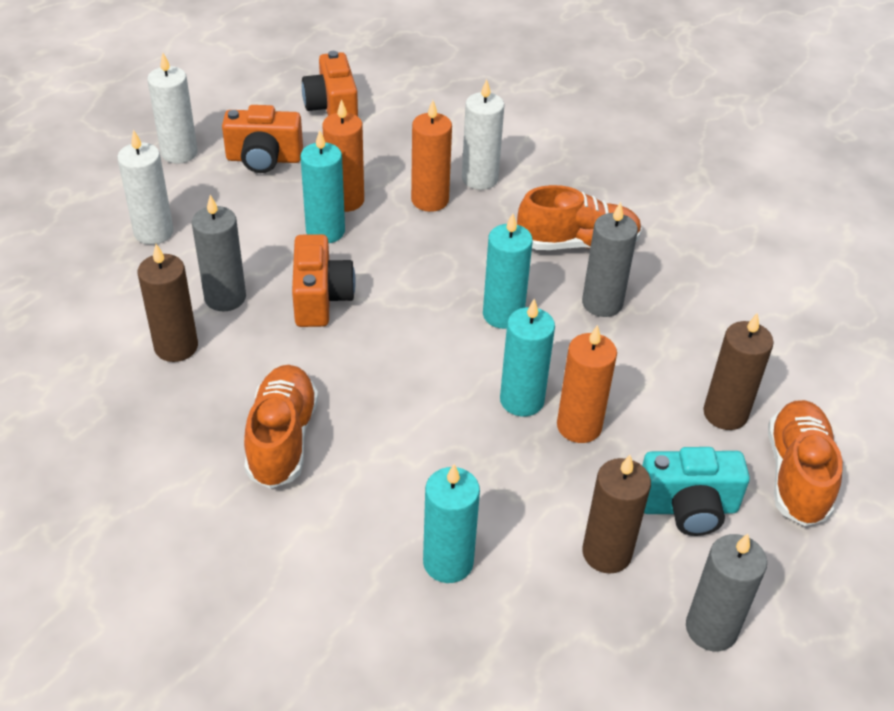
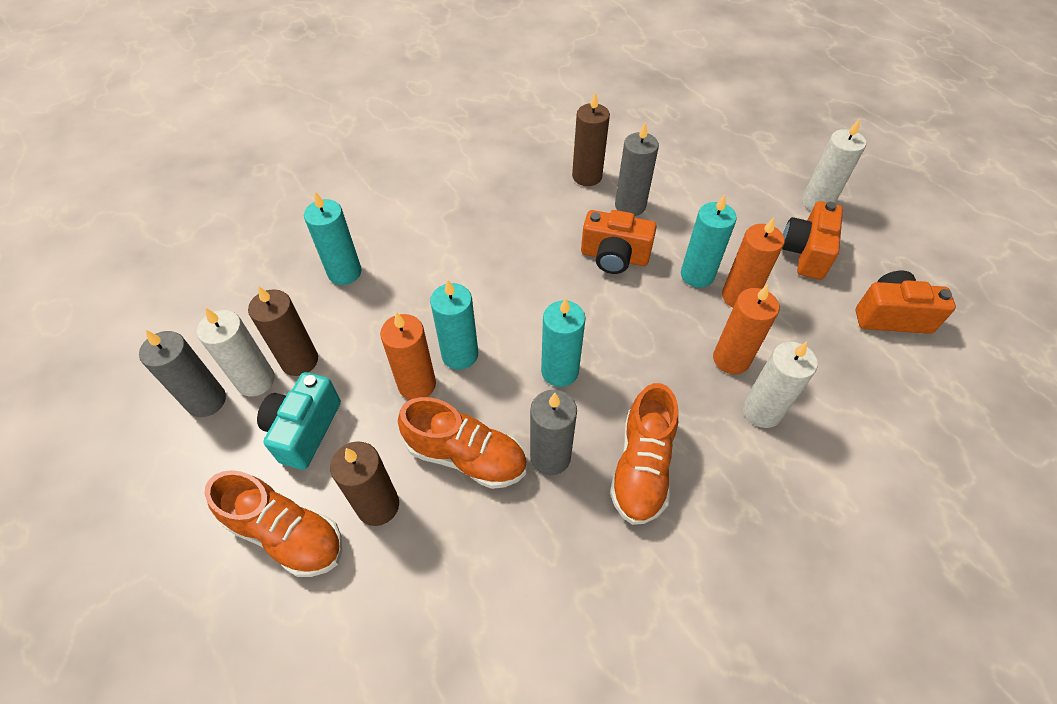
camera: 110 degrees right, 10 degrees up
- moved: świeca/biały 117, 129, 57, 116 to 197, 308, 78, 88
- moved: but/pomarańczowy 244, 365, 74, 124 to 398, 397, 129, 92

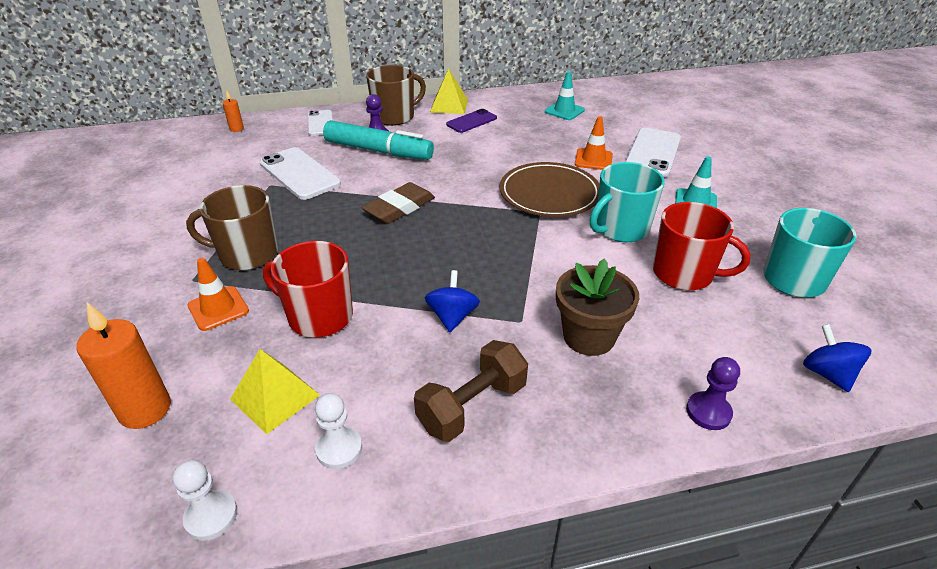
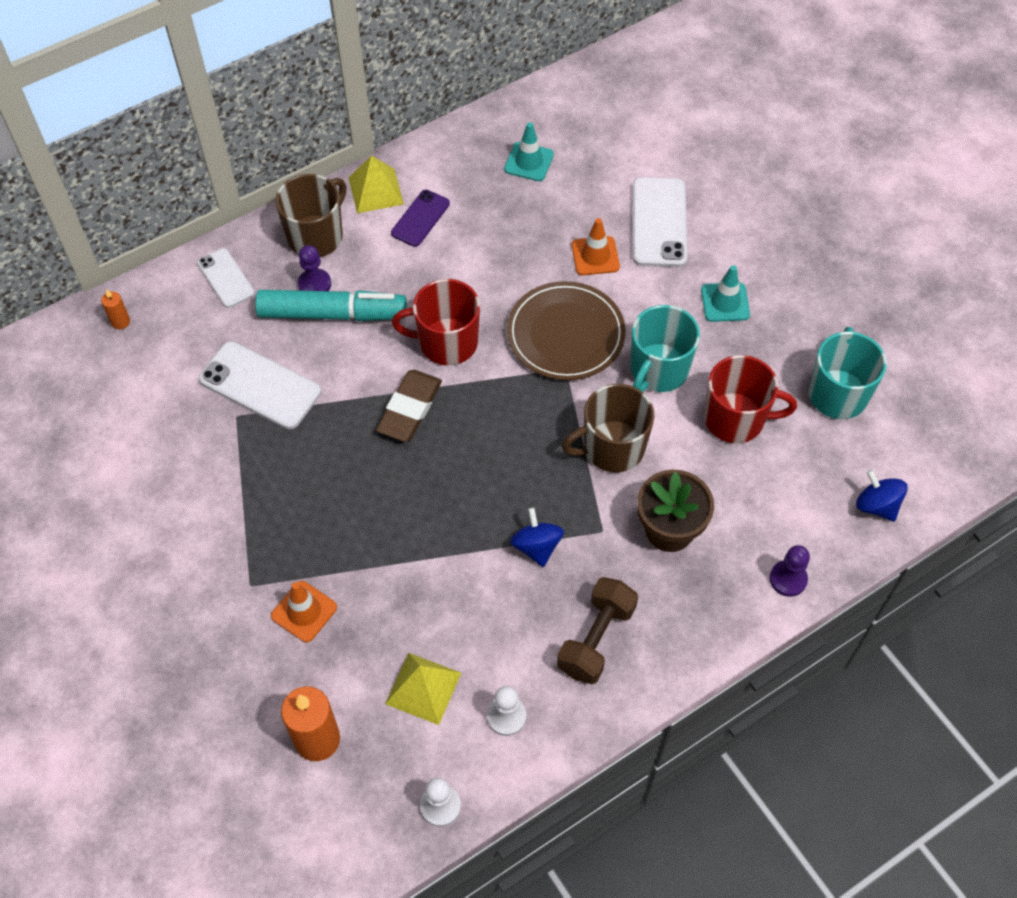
camera: 20 degrees left, 20 degrees up
- moved: kubek/brązowy 186, 185, 92, 85 to 562, 384, 93, 88
- moved: kubek/czerwony 263, 241, 90, 97 to 392, 279, 88, 87

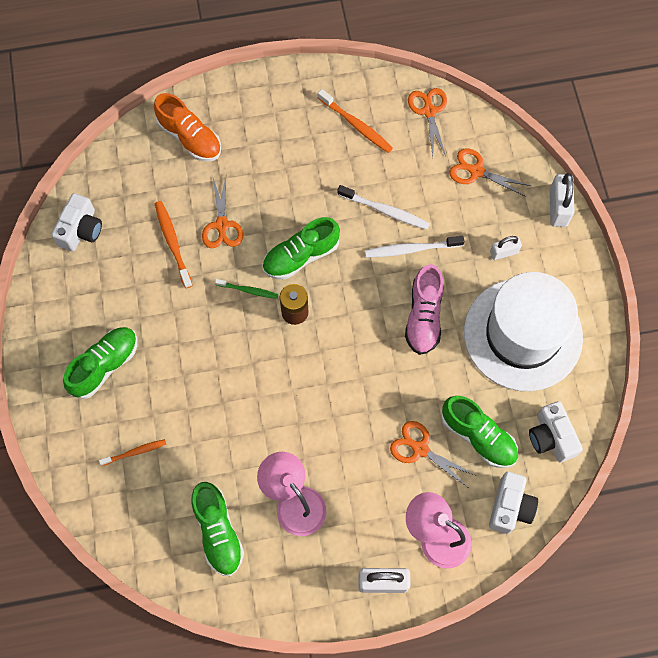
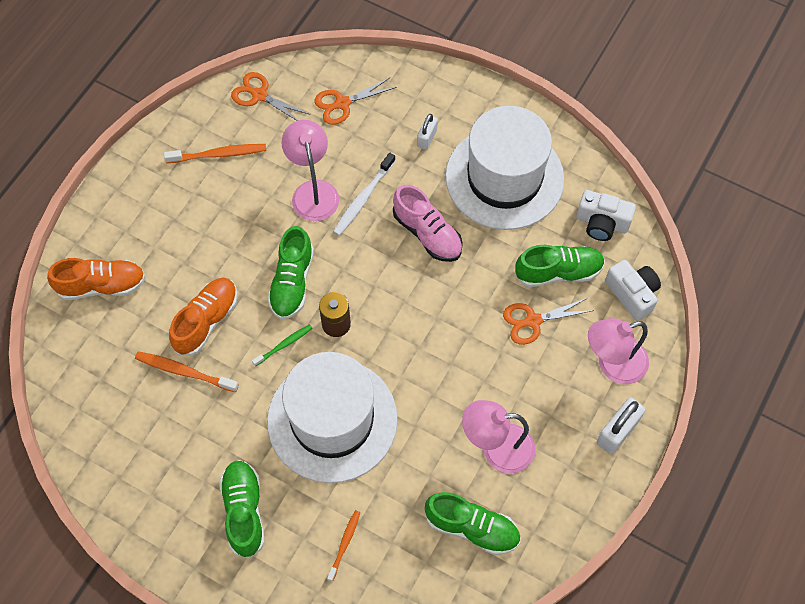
camera: 50 degrees left, 5 degrees down
- removed: aparat fotograficzny/biały 51, 193, 51, 58
- removed: kłódka/biały 550, 173, 24, 54
- added: kapelusz/biały 267, 352, 131, 131
- replaced: nożyczki/pomarańczowy 202, 176, 41, 72 to but/pomarańczowy 169, 278, 69, 78
- replaced: szczoteczka do zębów/biały 337, 185, 93, 45 to lampka/różowy 281, 120, 58, 101

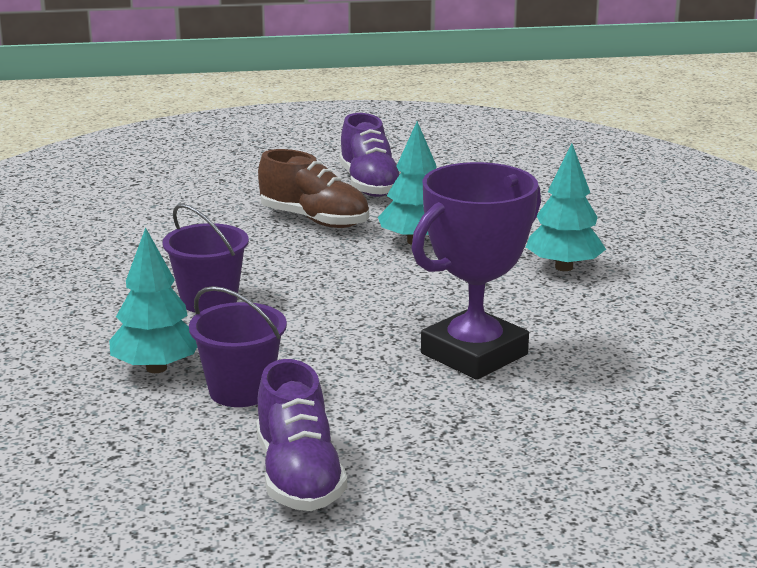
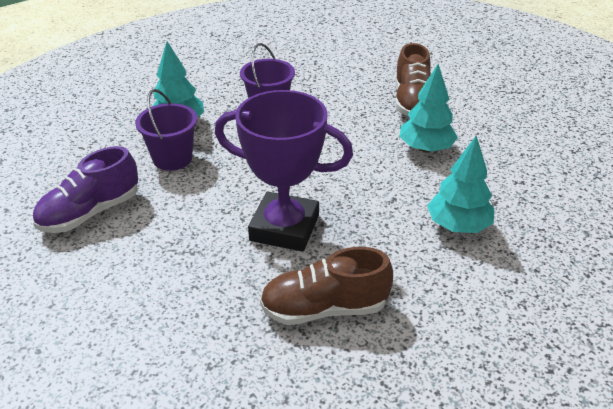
camera: 60 degrees right, 15 degrees up
- removed: but/fioletowy 339, 113, 61, 84
- added: but/brązowy 260, 247, 133, 78

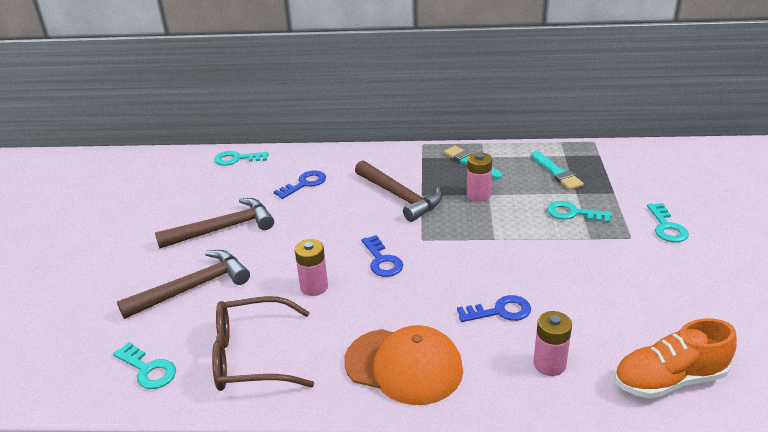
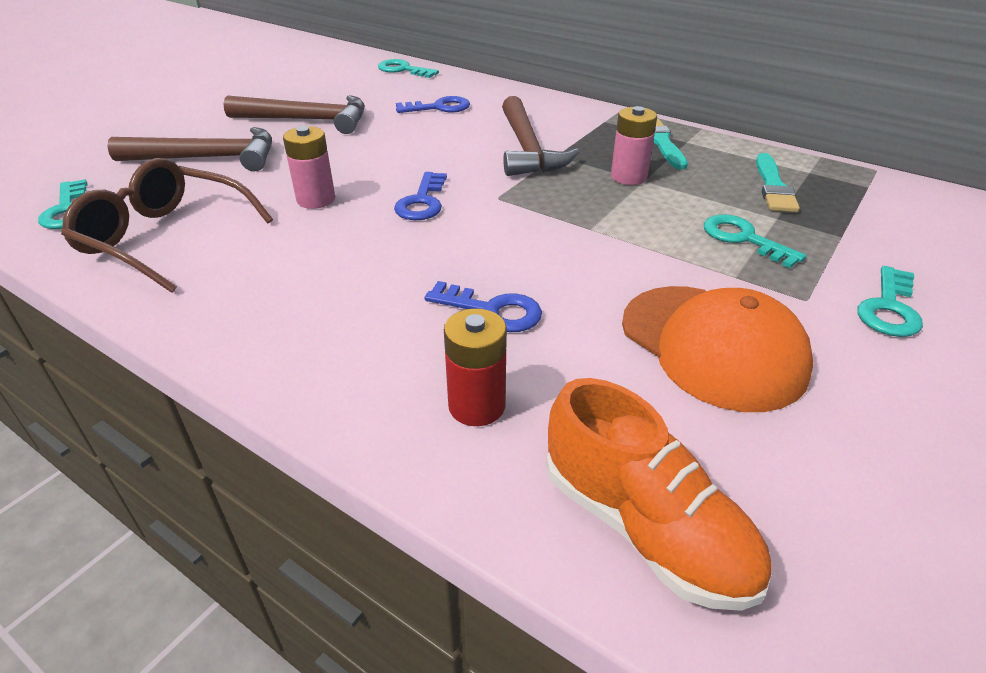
camera: 30 degrees right, 5 degrees up
- moved: czapka/pomarańczowy 344, 325, 119, 80 to 622, 286, 192, 126
- recoloured: bateria/różowy 533, 311, 39, 65 to bateria/czerwony 444, 308, 63, 118
- turned: but/pomarańczowy 614, 318, 123, 81 = 546, 378, 226, 233 150 degrees counterclockwise

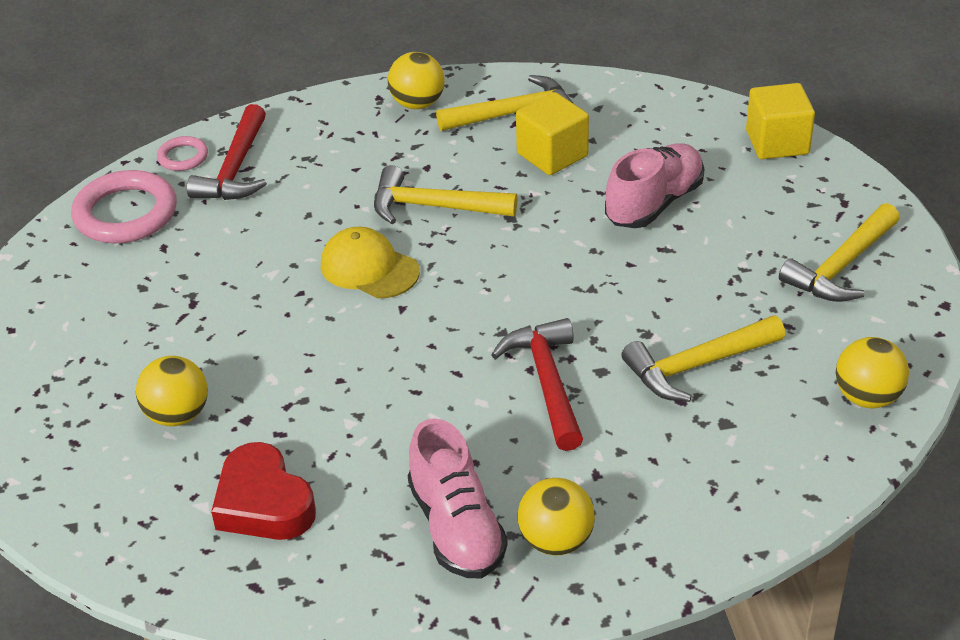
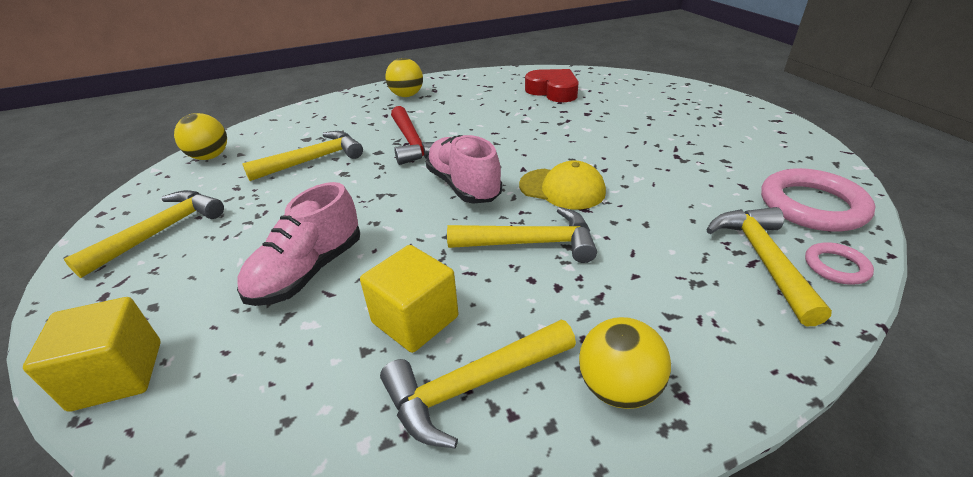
camera: 170 degrees right, 5 degrees down
- removed: piłka/żółty 136, 356, 72, 70
- moved: but/różowy 408, 418, 100, 161 to 426, 135, 76, 69
- recoloured: młotek/czerwony 187, 104, 80, 96 to młotek/żółty 707, 207, 125, 119

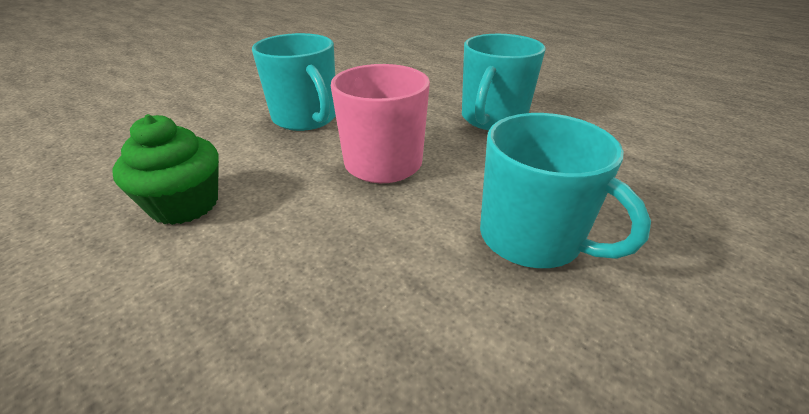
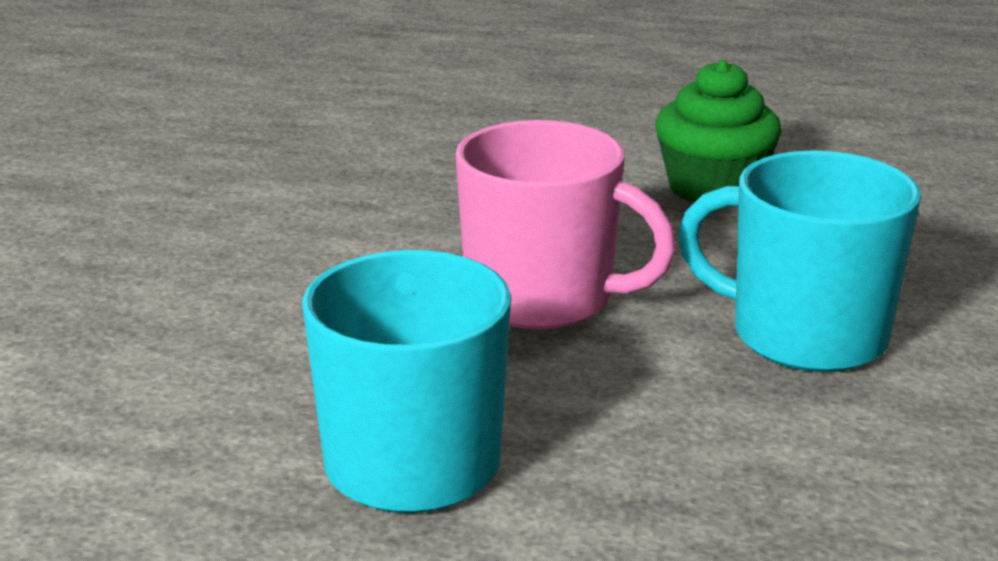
camera: 150 degrees right, 10 degrees down
- removed: kubek/turkusowy 480, 113, 171, 155

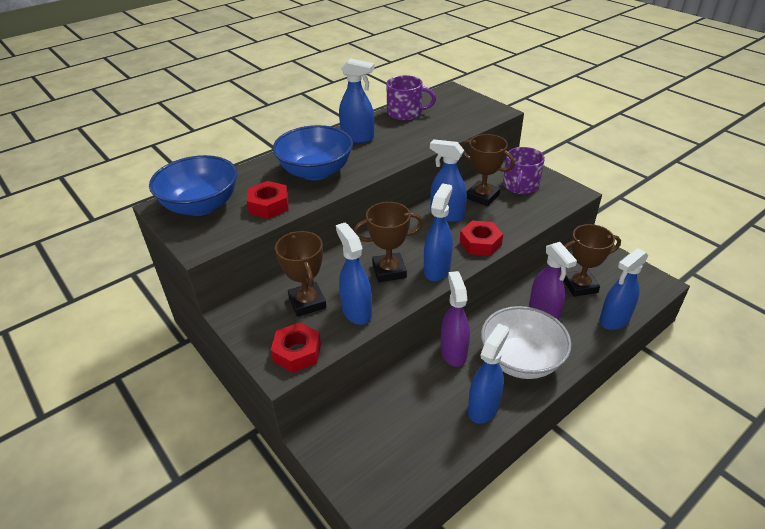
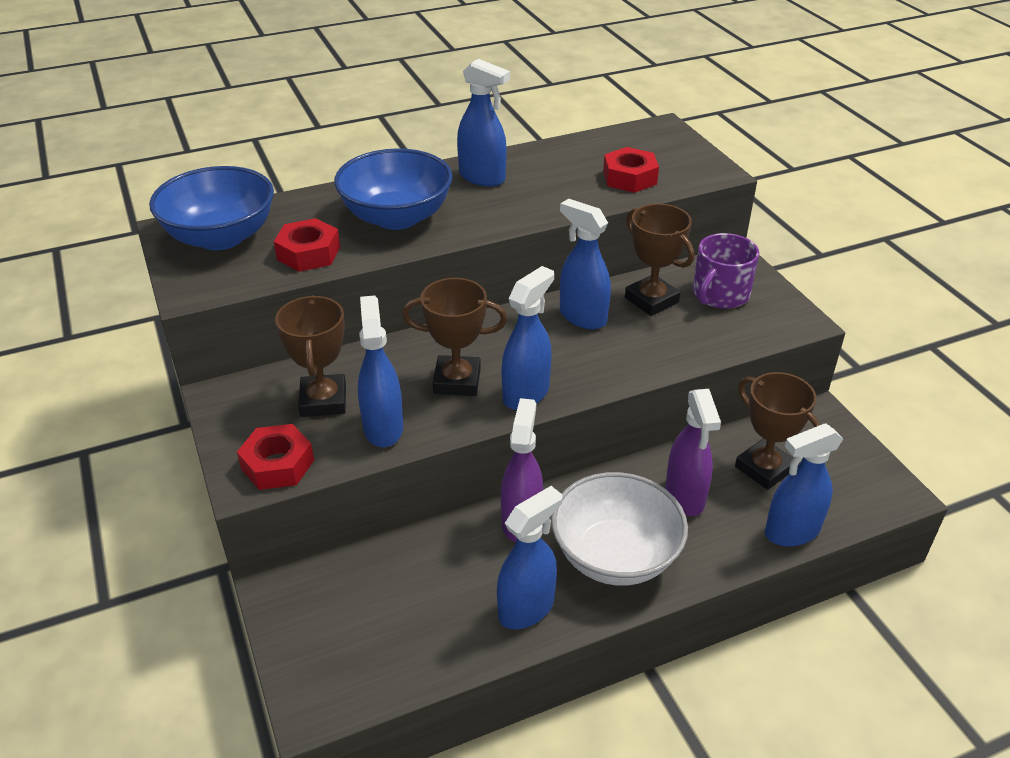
camera: 15 degrees right, 0 degrees up
- removed: kubek/fioletowy 386, 75, 50, 45
- moved: nakrętka/czerwony 460, 221, 43, 35 to 603, 147, 56, 46
- turned: puchar/brązowy 563, 224, 58, 73 = 735, 372, 85, 118 45 degrees clockwise

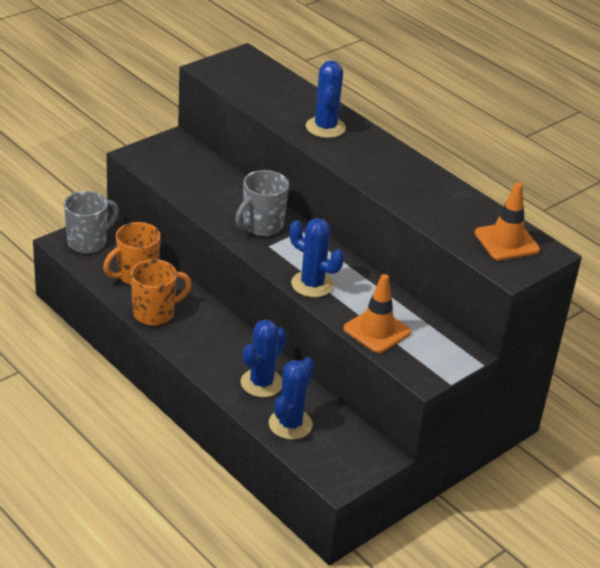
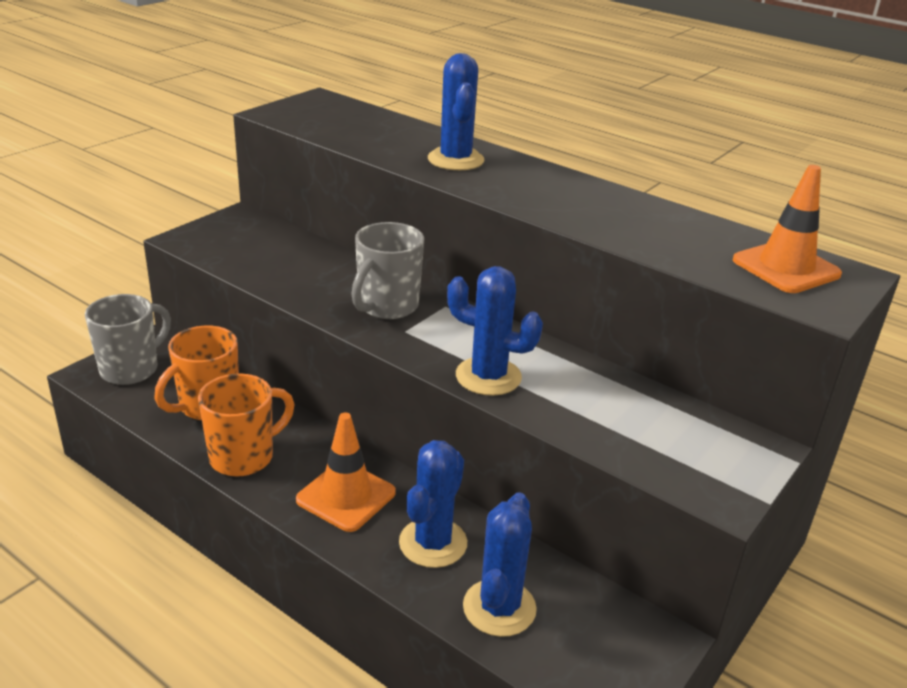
camera: 10 degrees left, 5 degrees down
- moved: pachołek/pomarańczowy 343, 274, 68, 79 to 296, 413, 100, 119

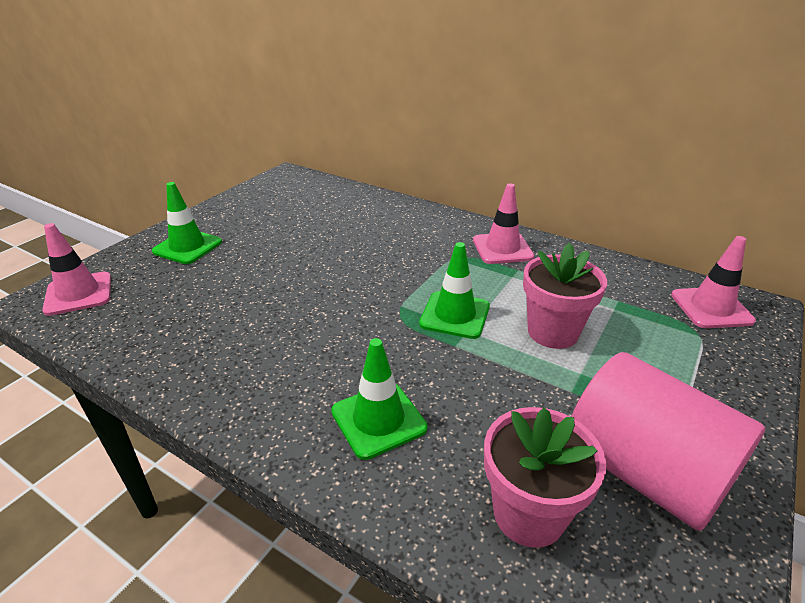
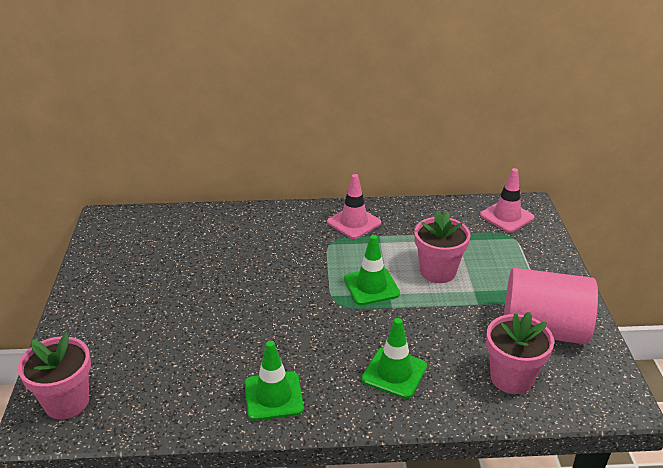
camera: 35 degrees left, 0 degrees up
- moved: pachołek/zielony 152, 182, 70, 82 to 245, 341, 59, 80
- replaced: pachołek/różowy 42, 223, 69, 93 to doniczka/różowy 18, 333, 73, 86

